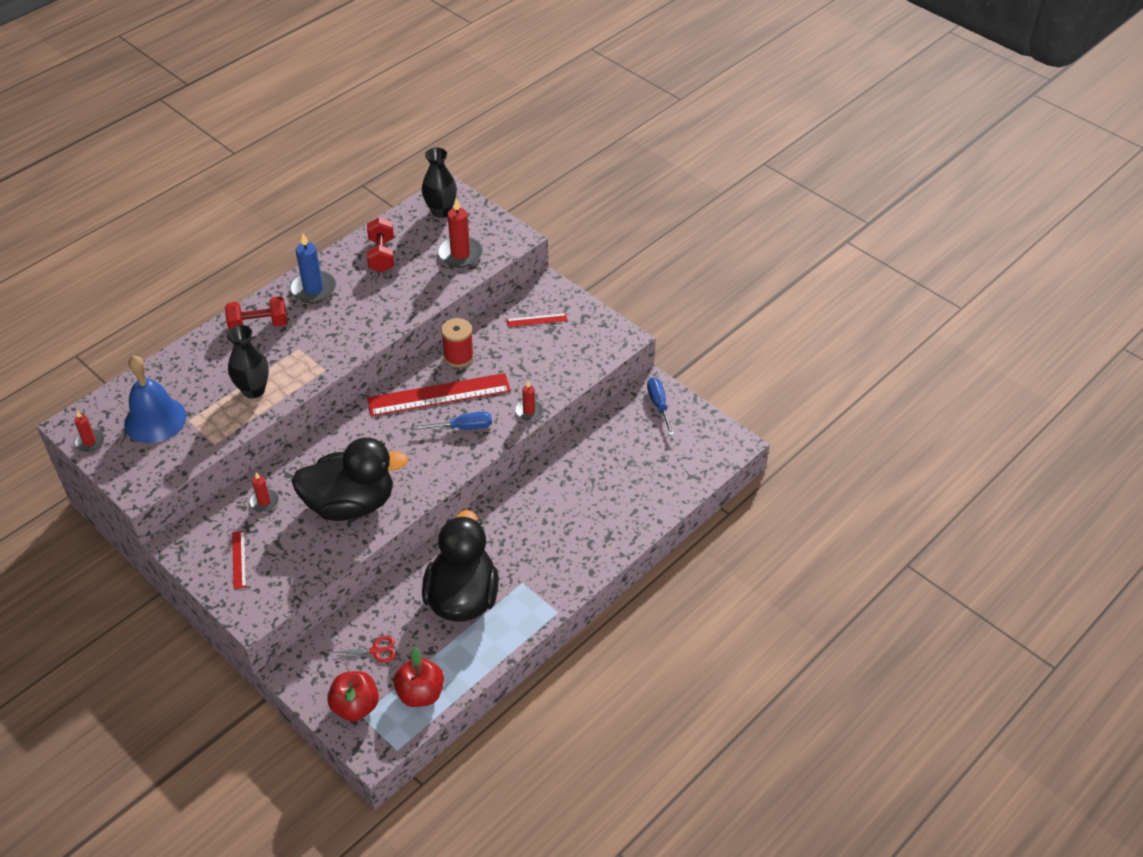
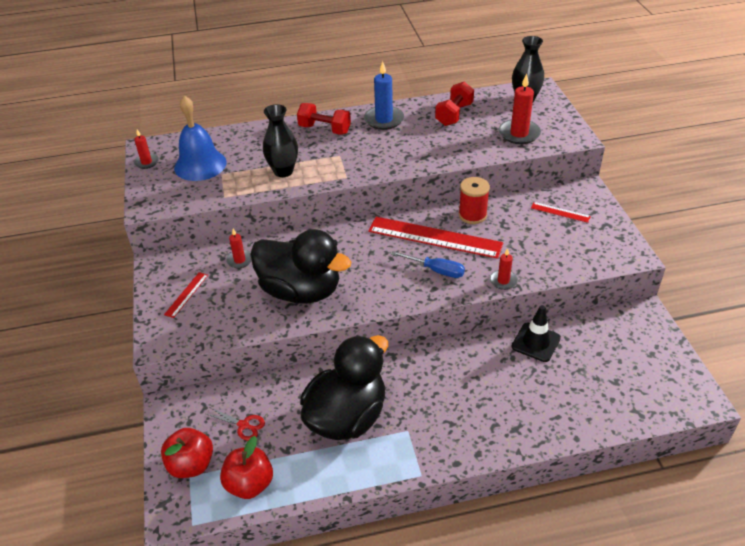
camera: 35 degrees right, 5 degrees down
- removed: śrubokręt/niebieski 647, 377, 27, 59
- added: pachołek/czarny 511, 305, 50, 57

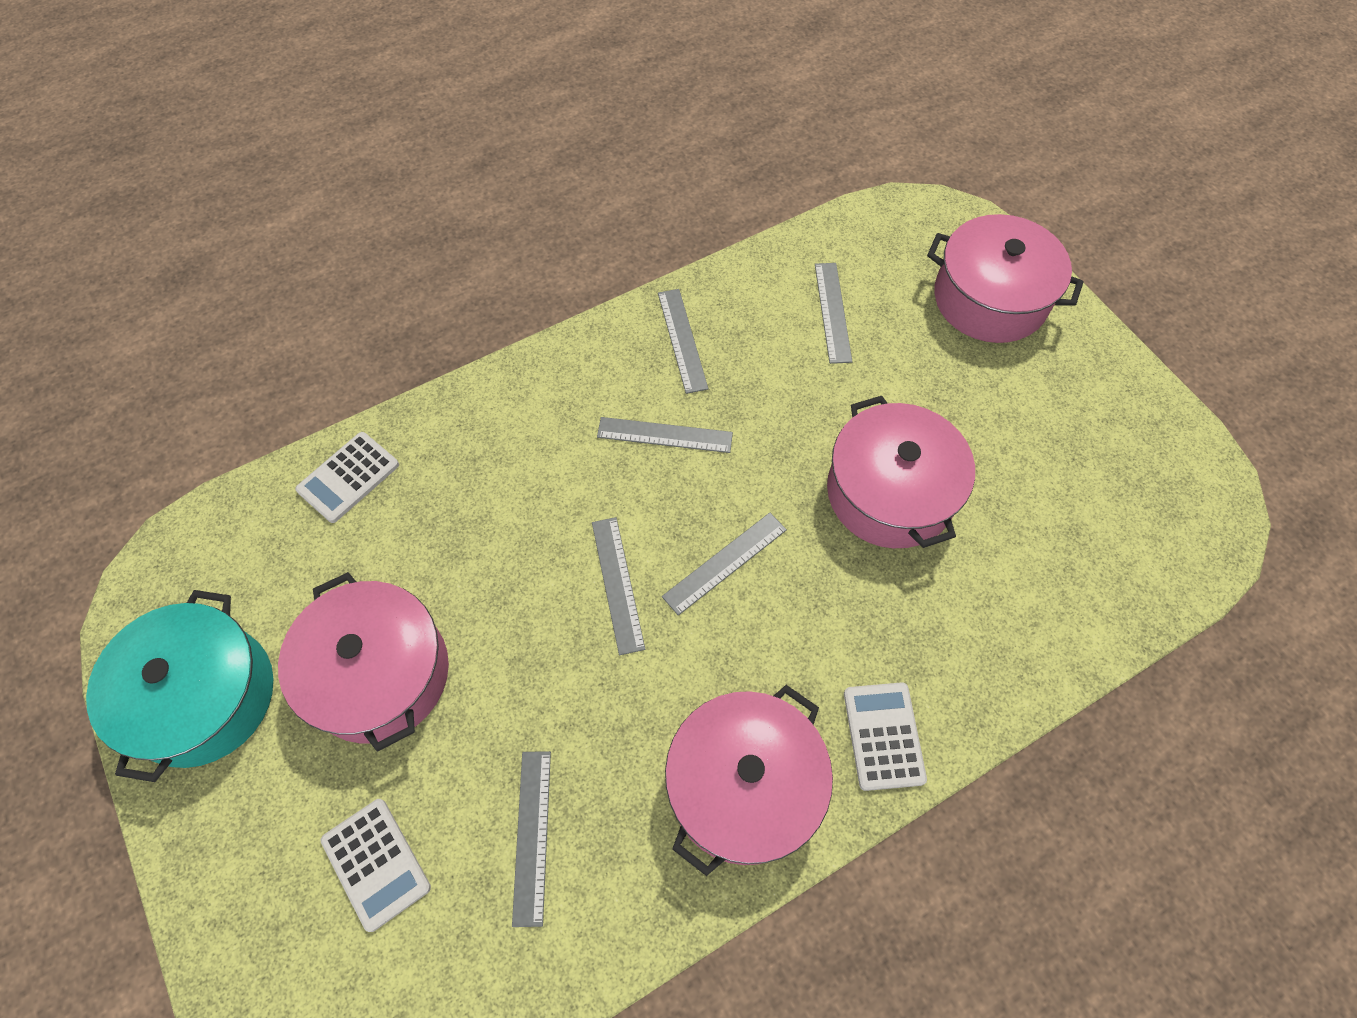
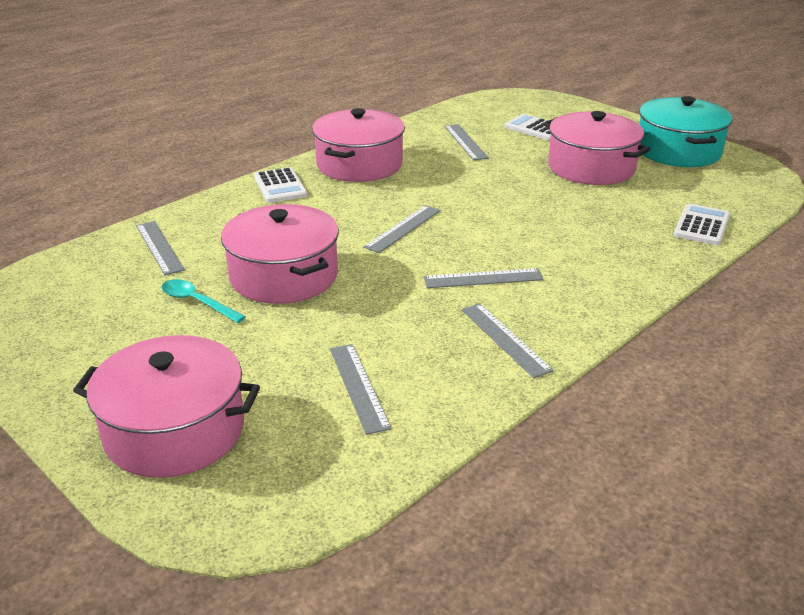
camera: 165 degrees right, 30 degrees down
- added: łyżka/turkusowy 162, 279, 84, 44
- moved: linijka/szary 592, 517, 53, 138 to 136, 221, 49, 54

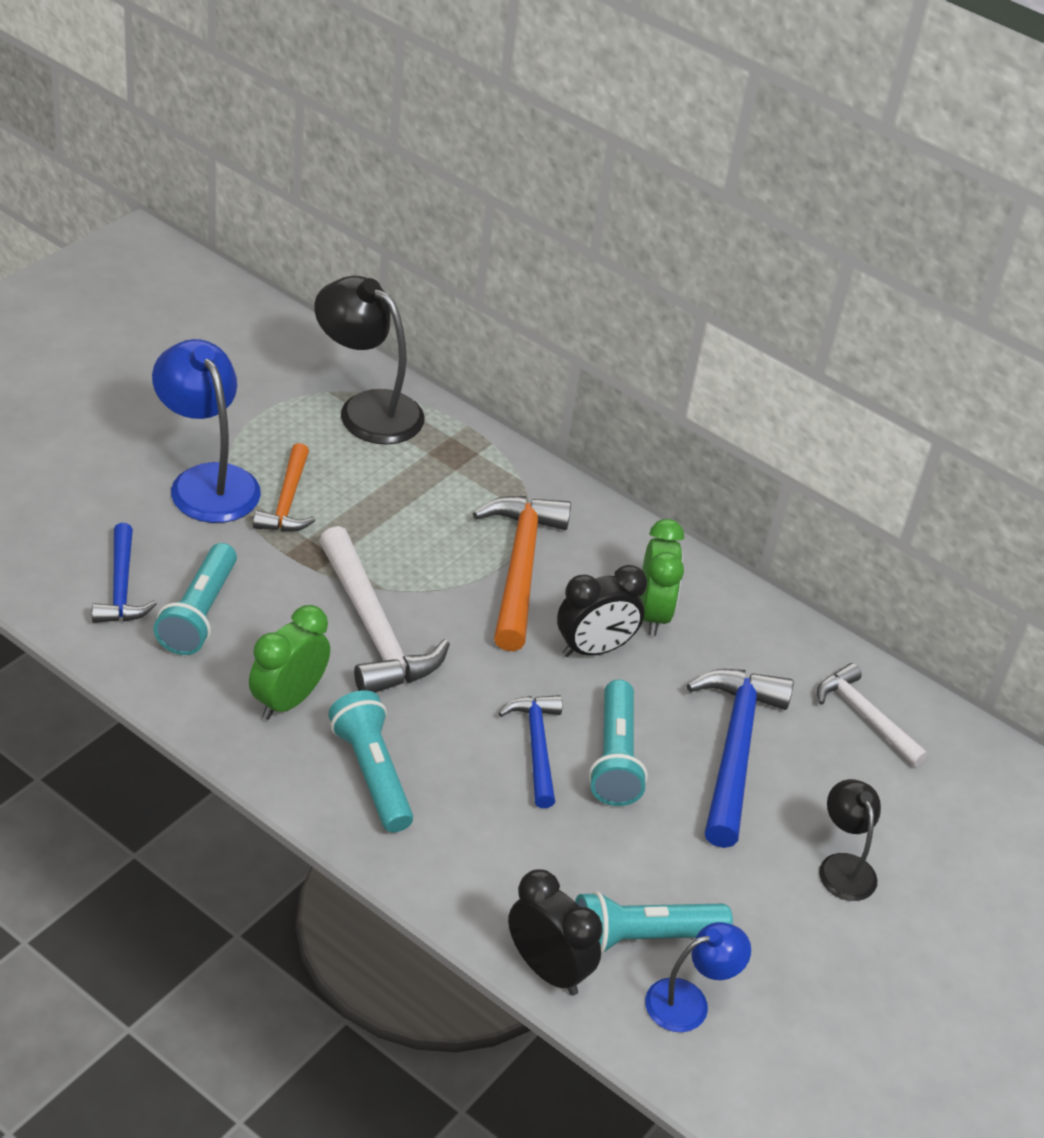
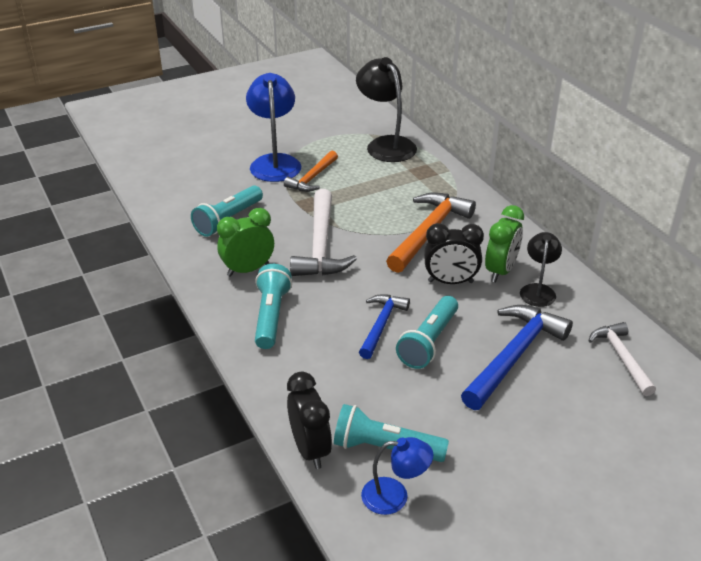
camera: 30 degrees right, 5 degrees down
- removed: młotek/niebieski 92, 523, 65, 100
- moved: lampka/czarny 819, 779, 62, 122 to 520, 232, 42, 75

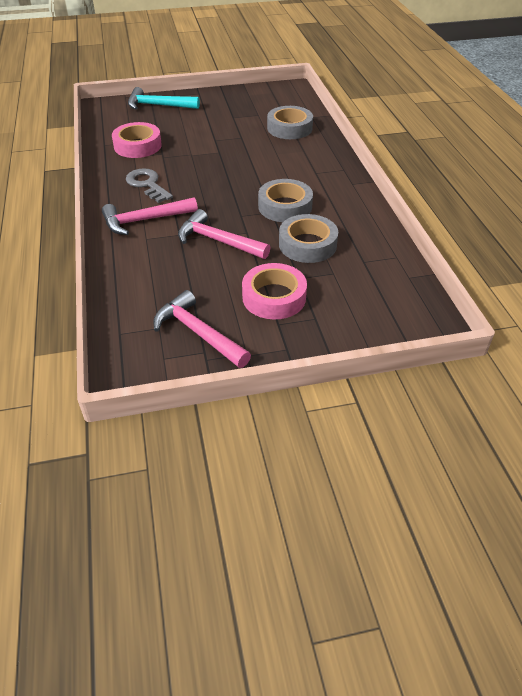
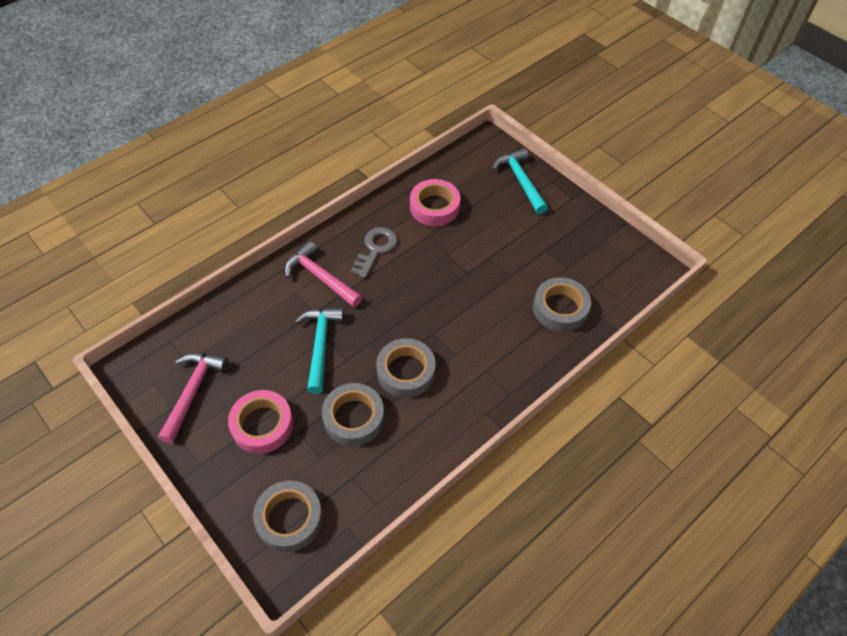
camera: 60 degrees right, 10 degrees up
- added: taśma klejąca/szary 253, 480, 70, 72
- recoloured: młotek/różowy 178, 209, 93, 50 to młotek/turkusowy 295, 307, 49, 87

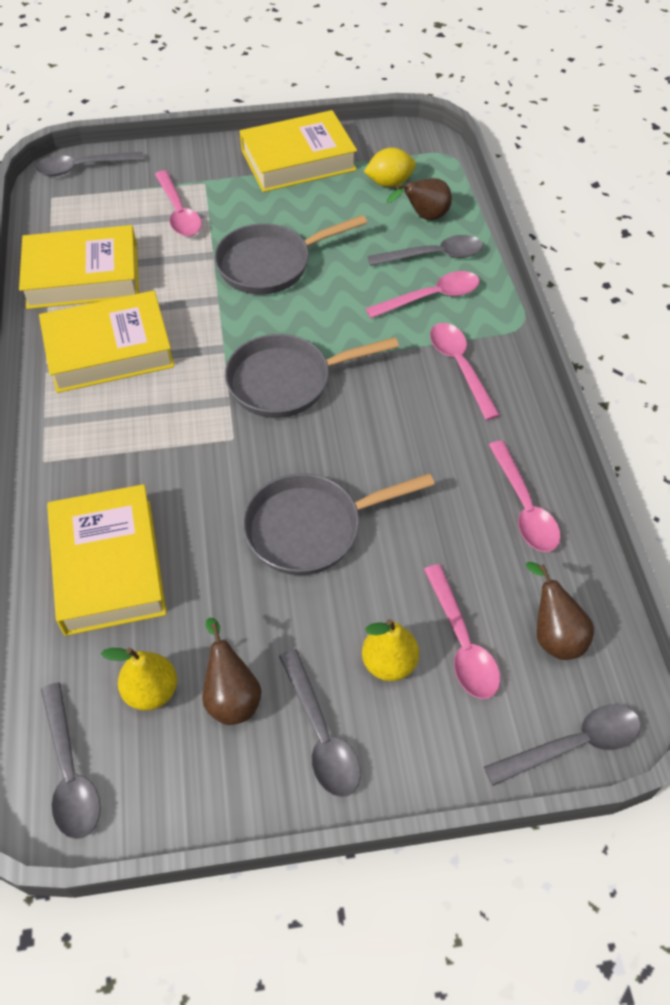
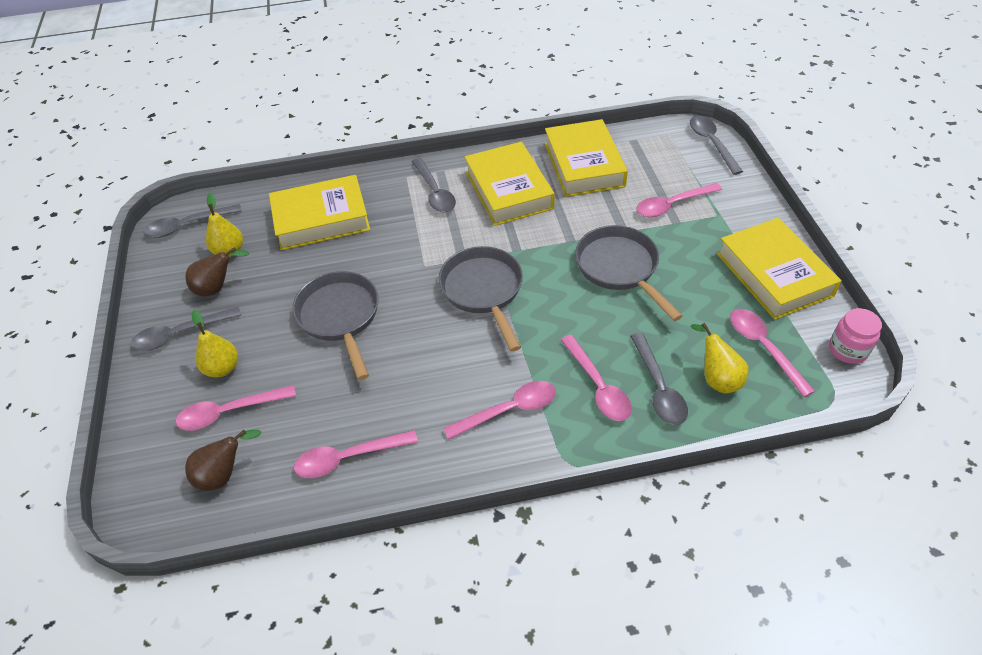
camera: 90 degrees right, 5 degrees down
- added: słoik/różowy 829, 308, 53, 56
- moved: łyżka/szary 484, 705, 157, 81 to 412, 158, 44, 54
- replaced: cytryna/żółty 364, 148, 52, 39 to łyżka/różowy 730, 309, 85, 88
- recoloured: gruszka/brązowy 387, 178, 65, 42 to gruszka/żółty 691, 323, 58, 71

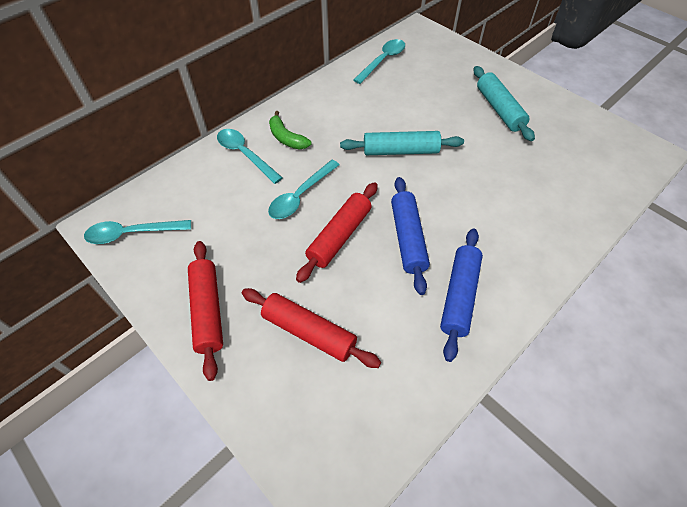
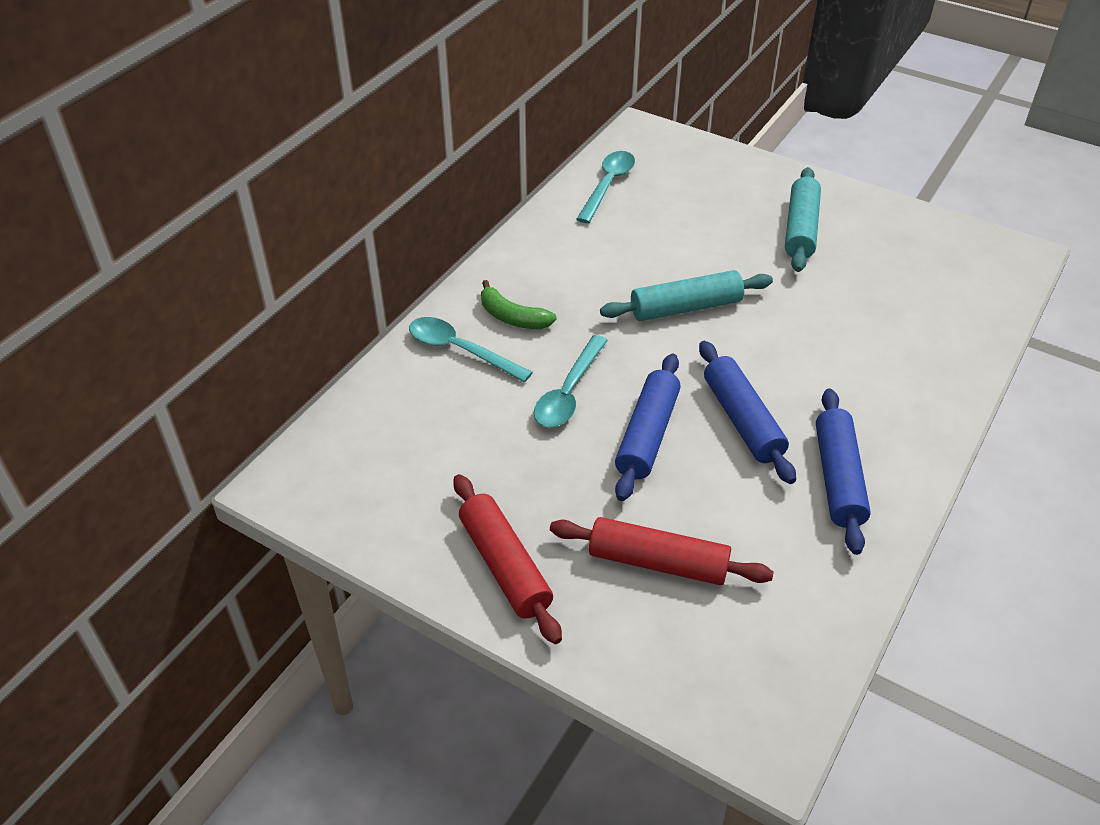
camera: 15 degrees left, 10 degrees down
- removed: łyżka/turkusowy 84, 220, 107, 24
- recoloured: wałek do ciasta/czerwony 296, 182, 82, 101 to wałek do ciasta/niebieski 615, 354, 66, 147
- turned: wałek do ciasta/turkusowy 474, 66, 61, 75 = 785, 167, 36, 105 45 degrees clockwise

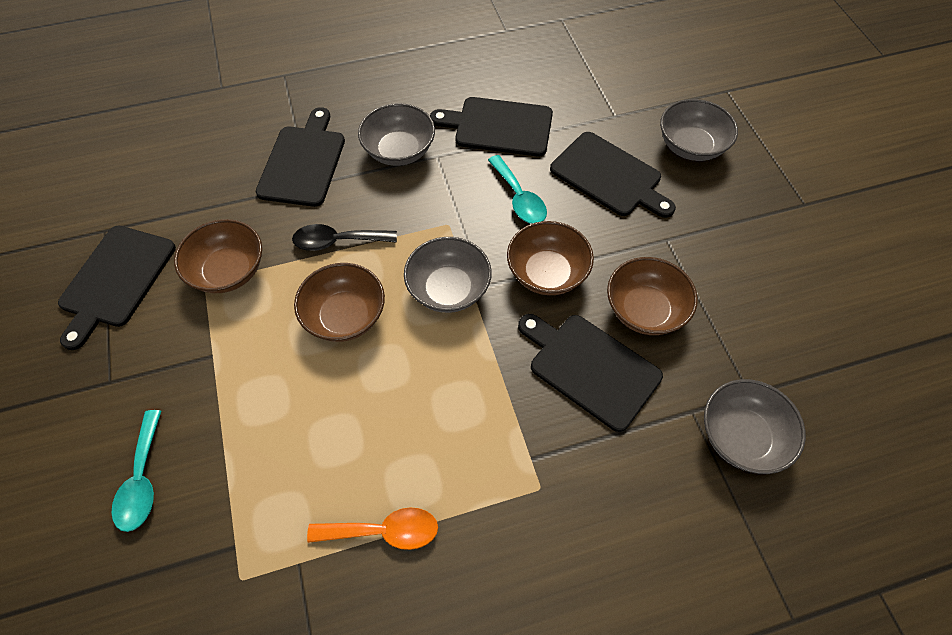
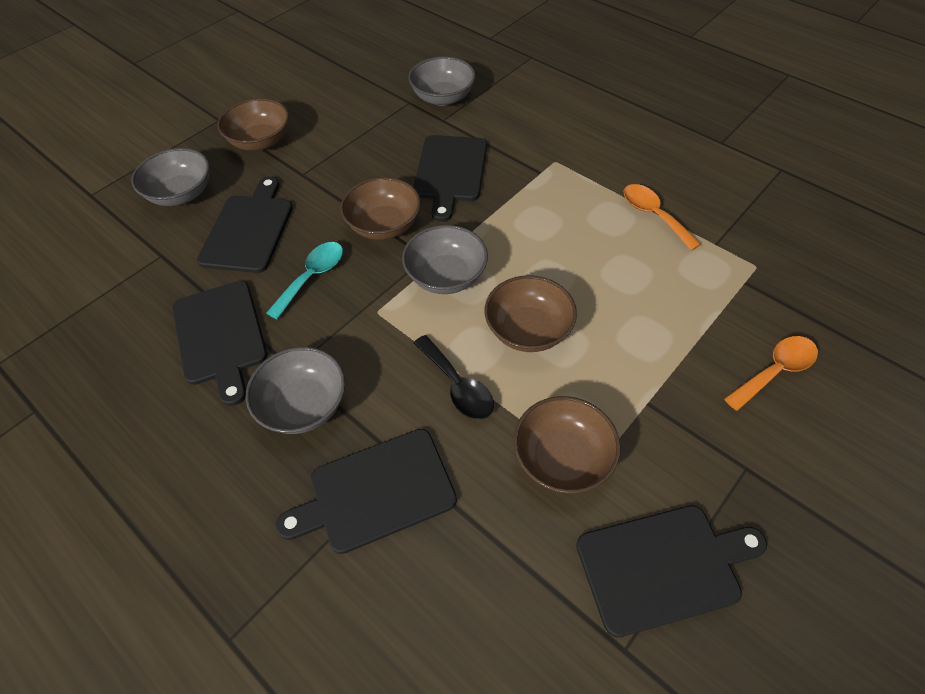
camera: 120 degrees left, 5 degrees down
- moved: miska/brązowy 607, 257, 91, 78 to 217, 98, 72, 53
- recoloured: łyżka/turkusowy 112, 410, 49, 122 to łyżka/pomarańczowy 724, 336, 94, 75

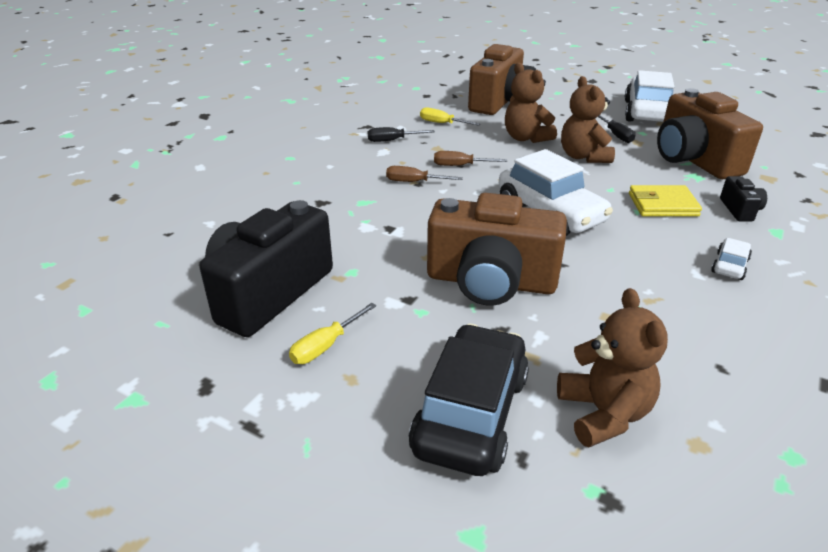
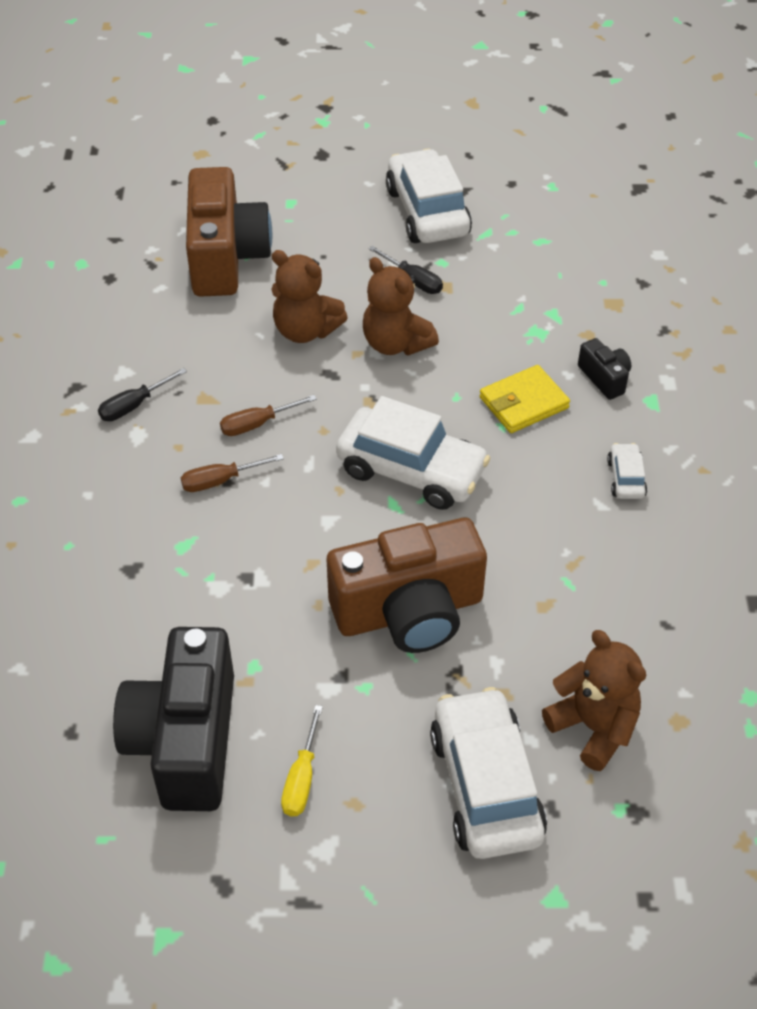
camera: 30 degrees left, 15 degrees up
- removed: śrubokręt/żółty 420, 107, 61, 19
- removed: aparat fotograficzny/brązowy 657, 88, 106, 91
- recoloured: samochód/czarny 409, 324, 120, 152 to samochód/biały 430, 687, 117, 172

